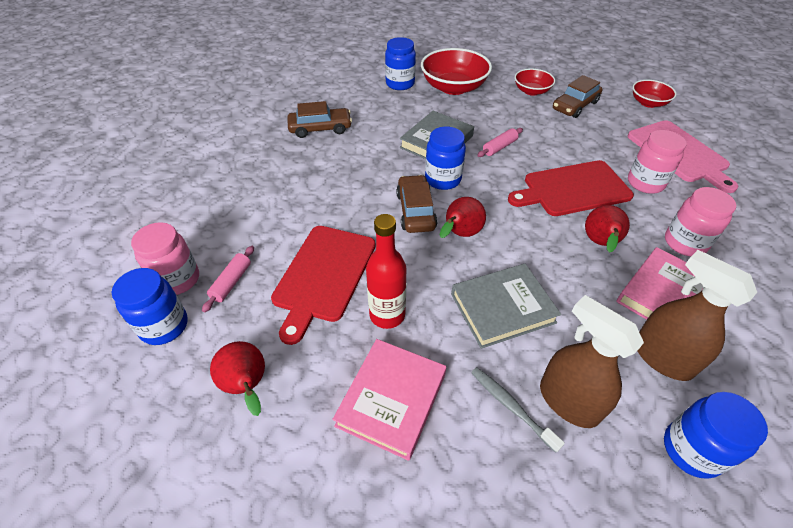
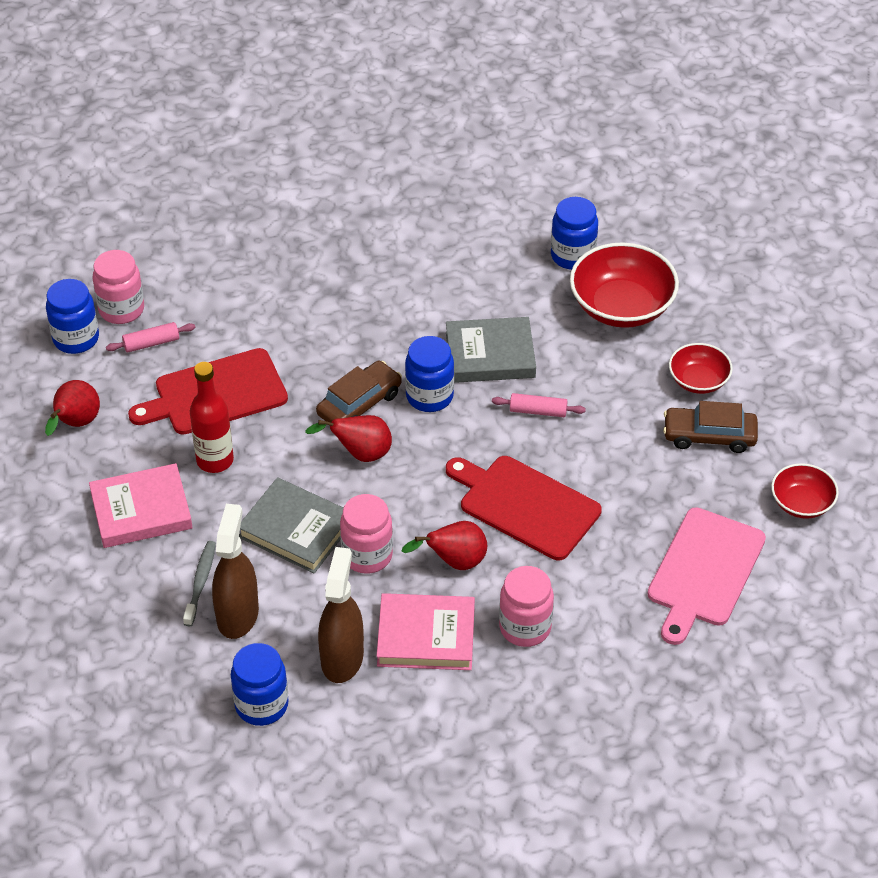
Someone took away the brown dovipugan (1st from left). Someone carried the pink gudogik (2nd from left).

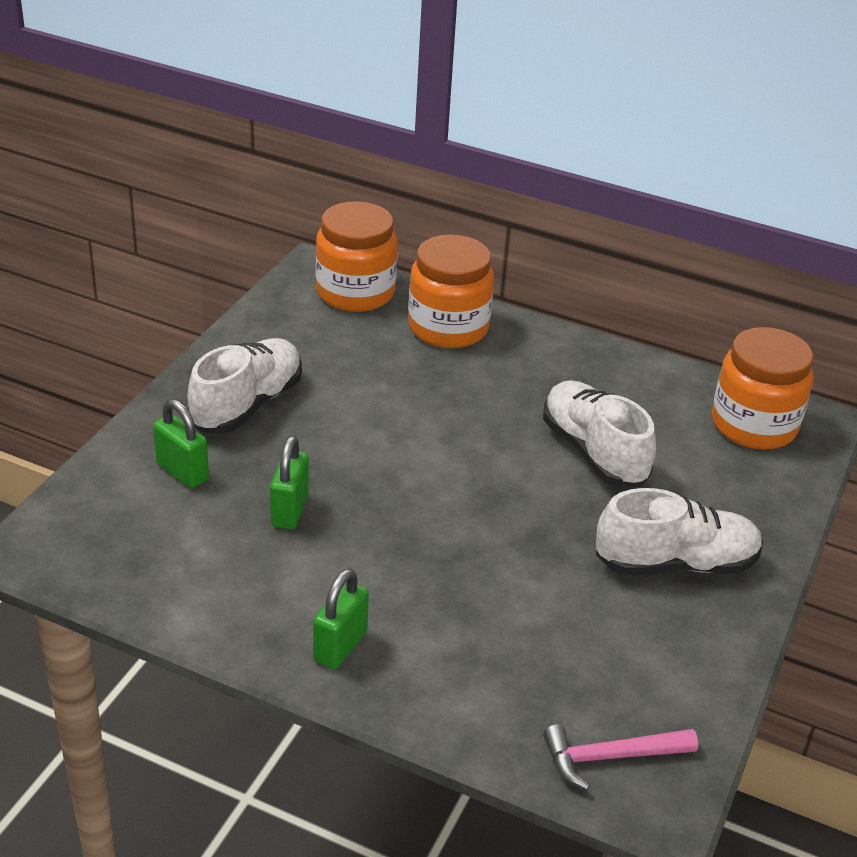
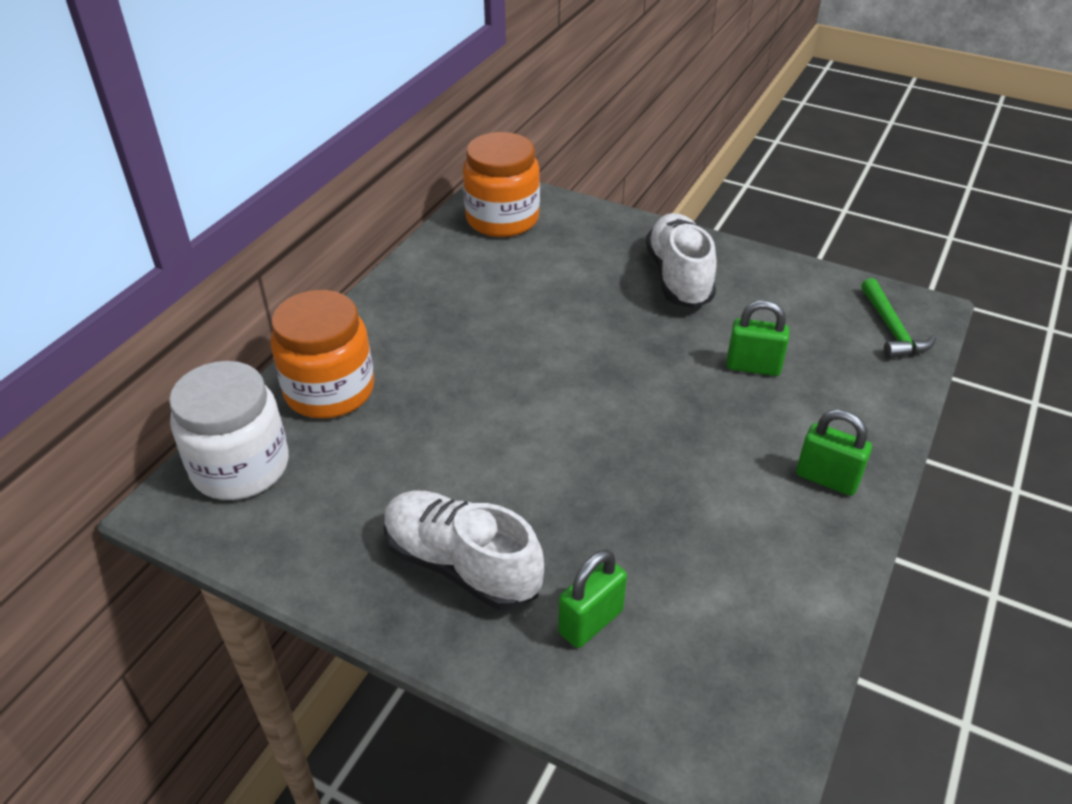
Someone took away the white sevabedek (2nd from left). Someone carried the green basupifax (2nd from left). Someone repainted the orange gudogik (1st from left), which became the white gudogik. Someone repainted the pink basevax, which became the green basevax.

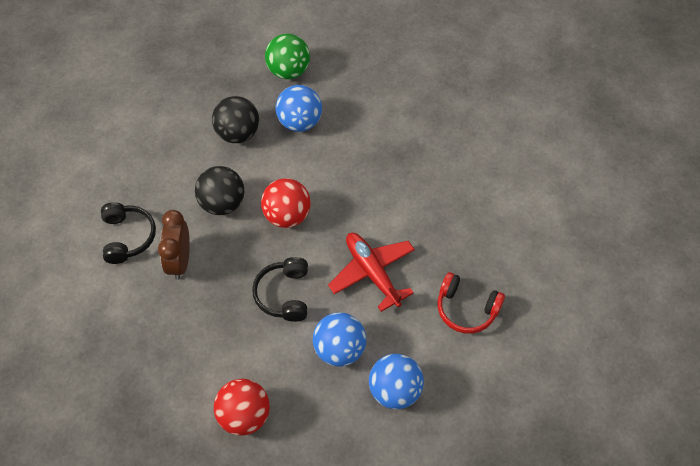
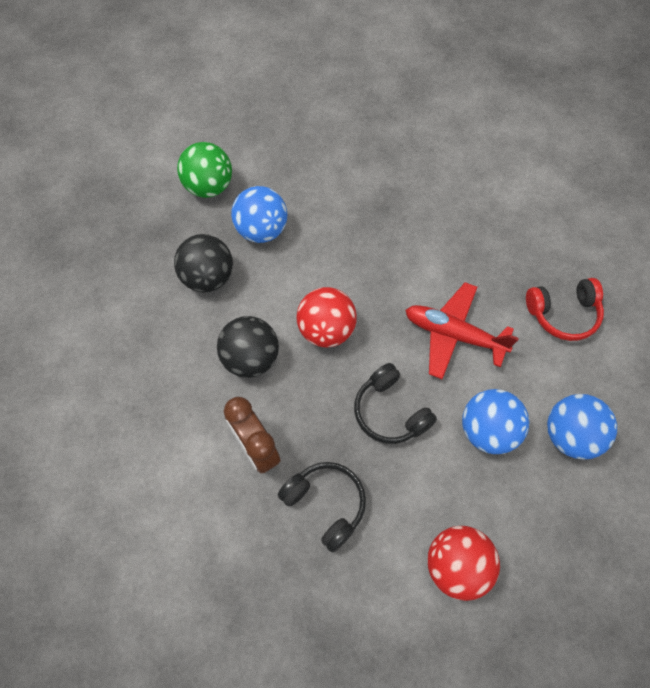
Someone carried the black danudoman (1st from left).

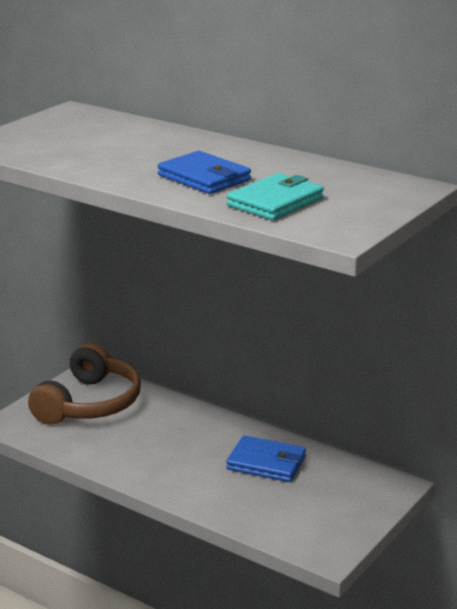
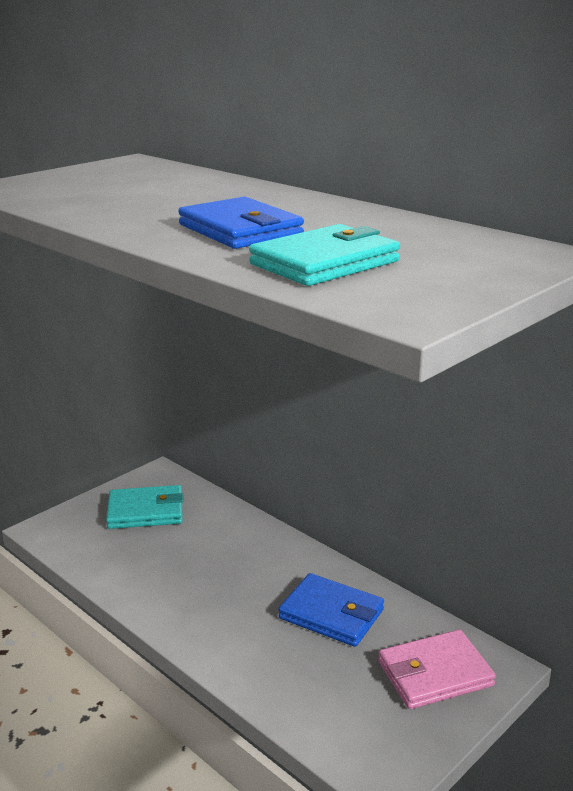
Someone put down the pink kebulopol. Someone swapped the brown danudoman for the turquoise kebulopol (1st from left).

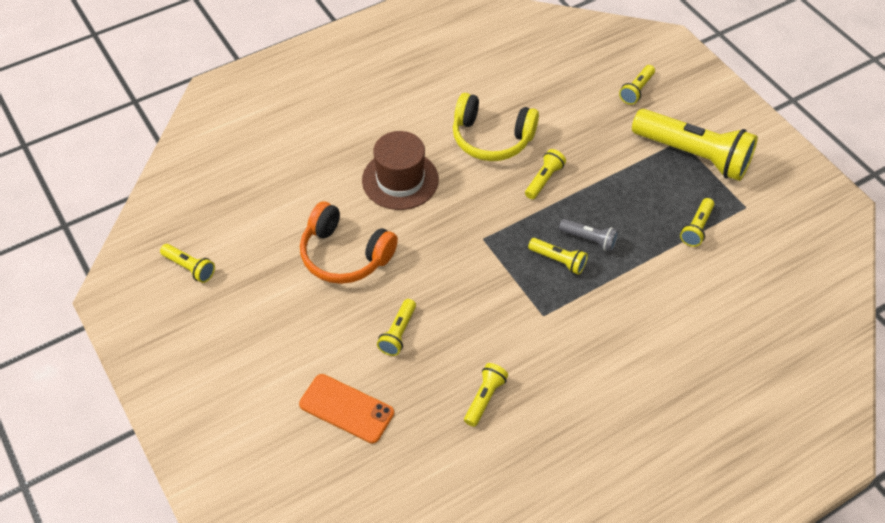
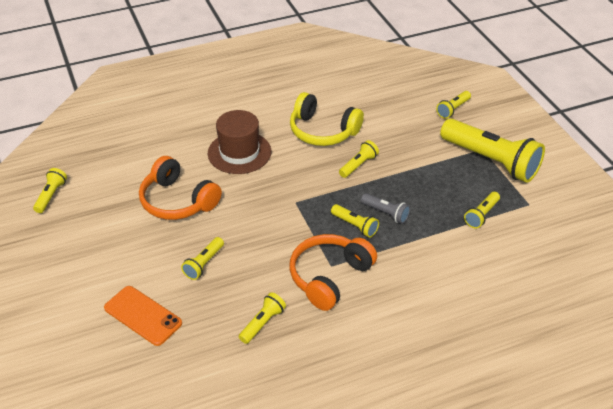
Someone put down the orange danudoman (2nd from left). Someone rotated the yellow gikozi (1st from left) by 120 degrees counterclockwise.

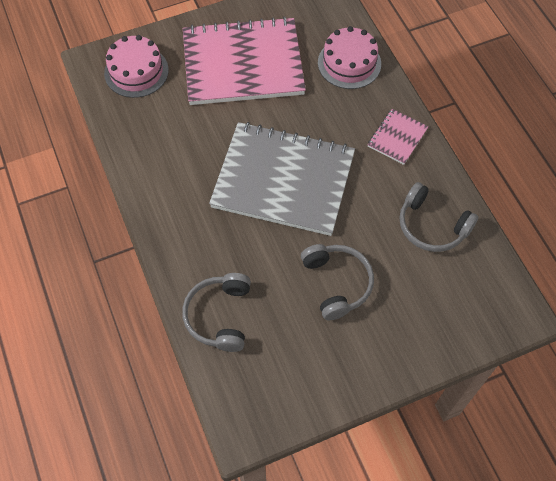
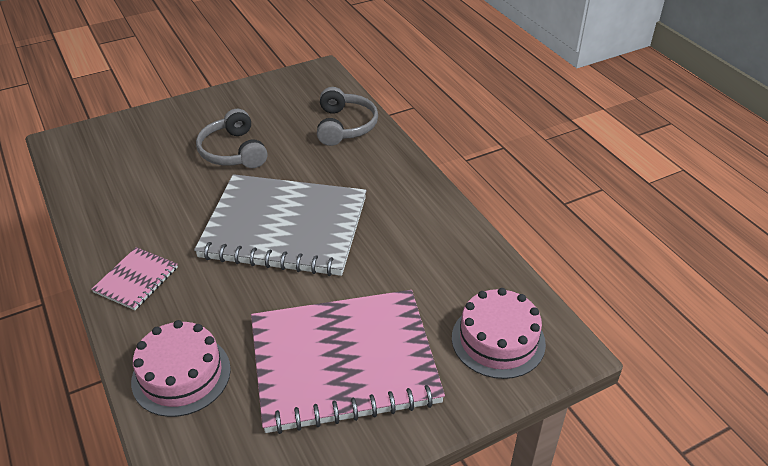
Someone took away the grey danudoman (3rd from left).

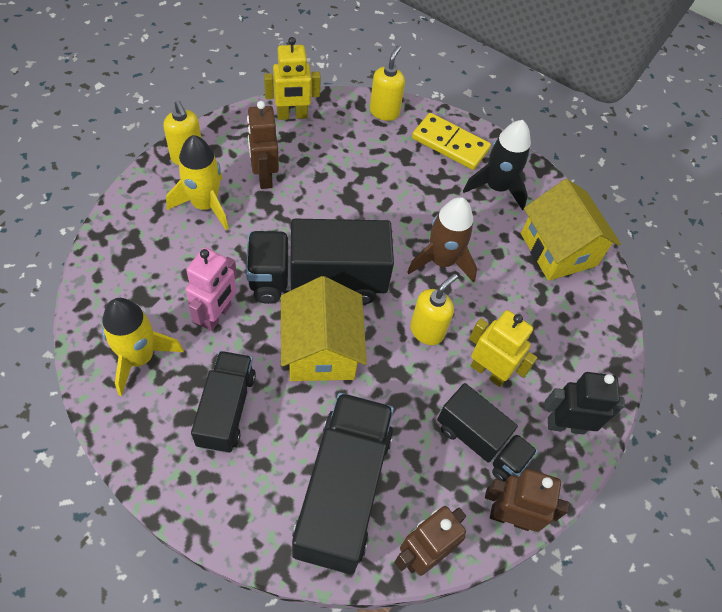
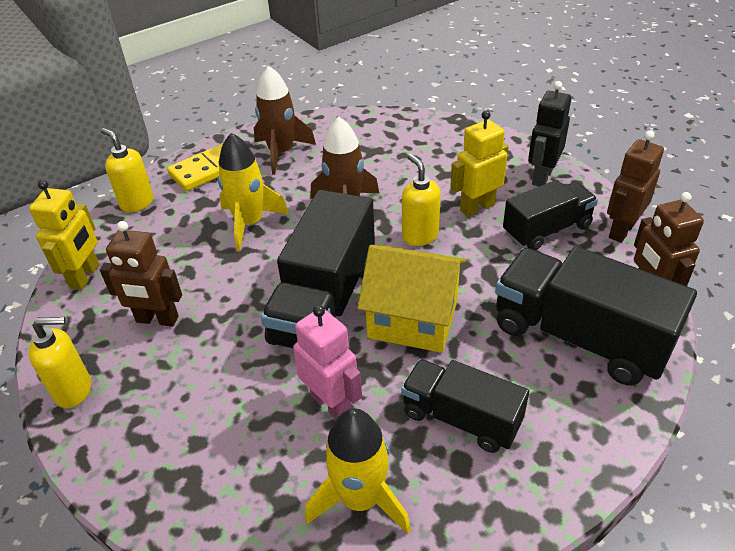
Someone took away the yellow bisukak (2nd from left). Someone carried the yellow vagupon (2nd from left in the first image). Someone repainted the black vagupon, which became the brown vagupon (1st from left).

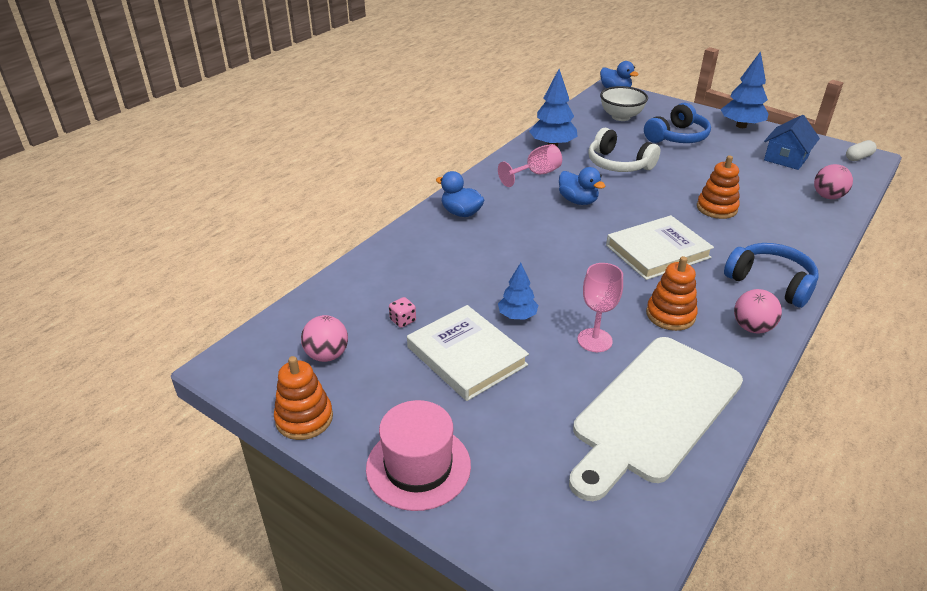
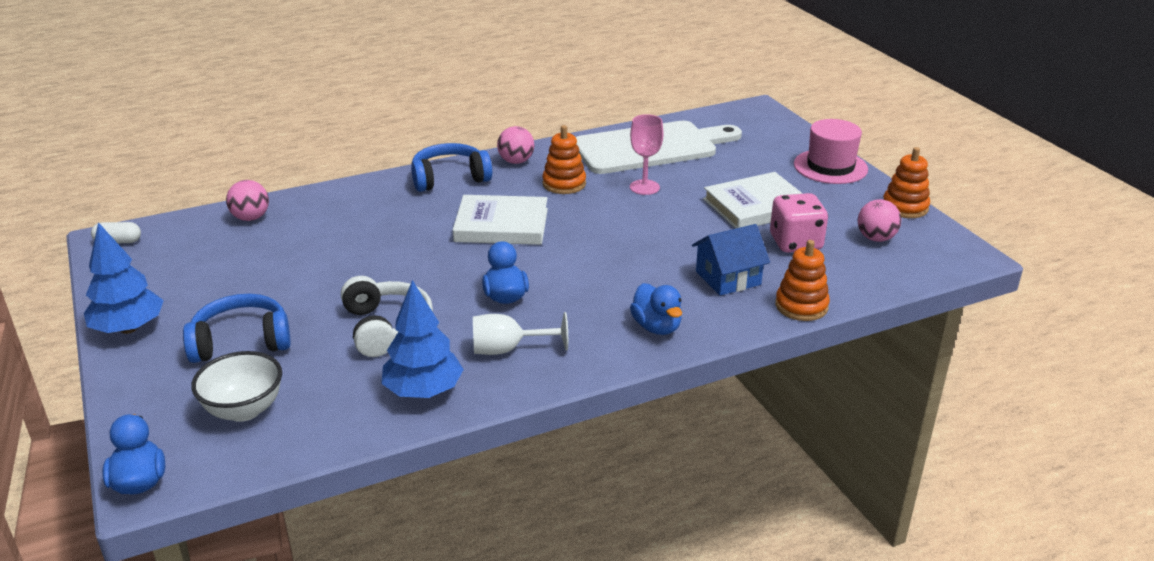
Someone took away the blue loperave (1st from left). Someone carried the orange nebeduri (3rd from left in the first image). Someone carried the blue bisukak. Someone repainted the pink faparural (1st from left), which became the white faparural. Someone rotated the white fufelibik (1st from left in the first image) by 75 degrees clockwise. Someone rotated the blue danudoman (2nd from left) by 90 degrees clockwise. Someone scaled the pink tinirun by 2.21.

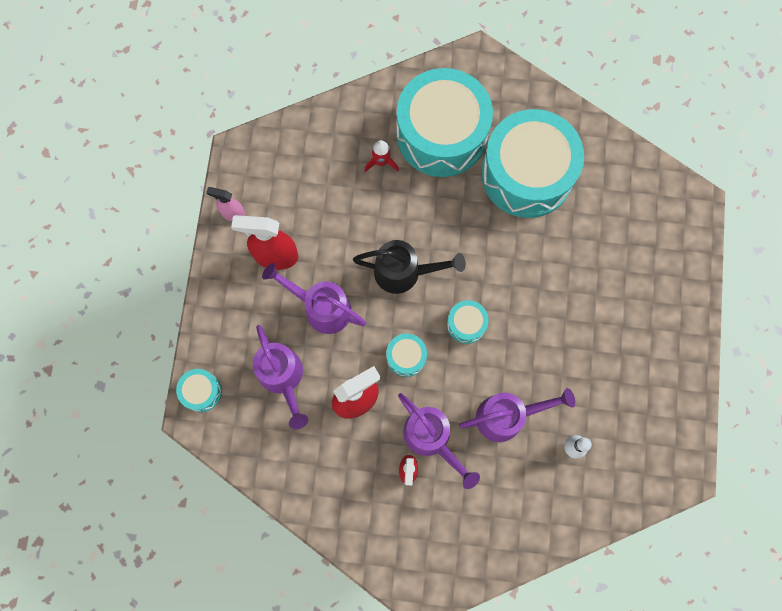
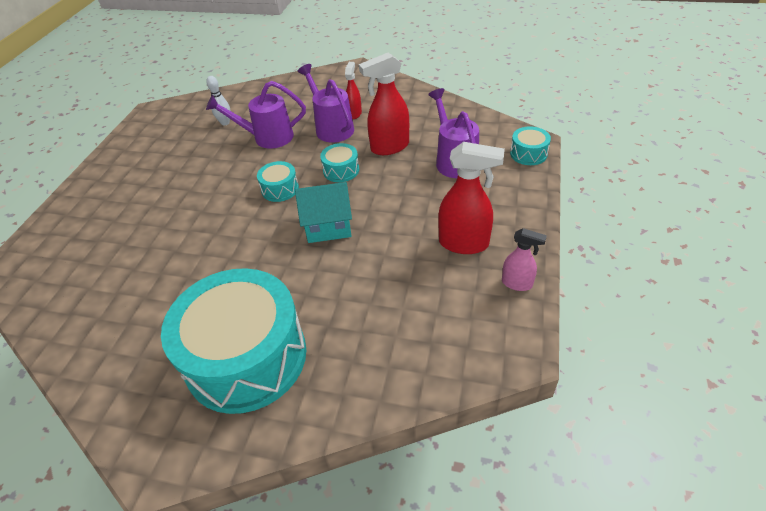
Someone took away the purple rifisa (2nd from left). Someone took away the red vagupon. Someone took away the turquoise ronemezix (5th from left). Someone swapped the black rifisa for the turquoise bisukak.

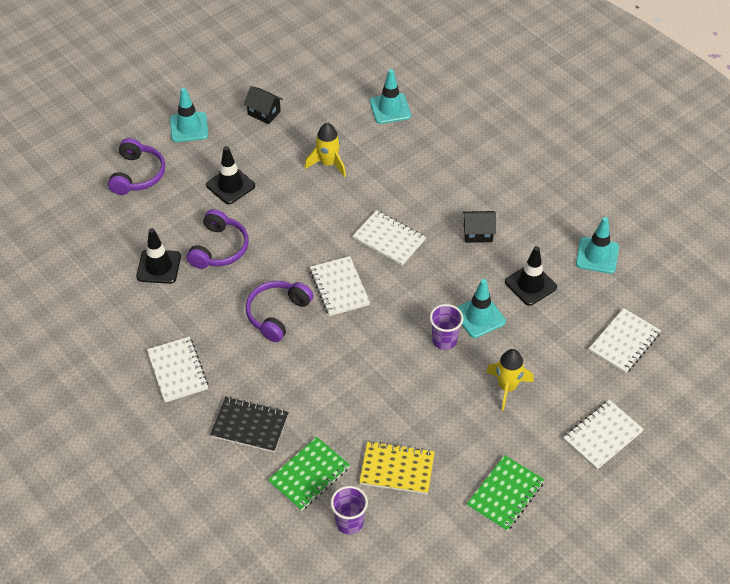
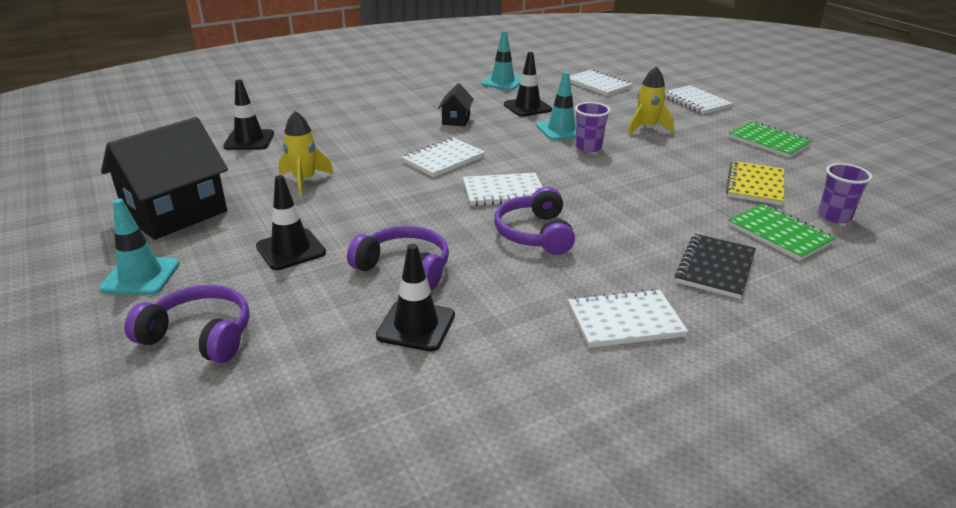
Someone repainted the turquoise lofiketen (2nd from left), which became the black lofiketen (1st from left). Someone rotated the purple danudoman (3rd from left) by 45 degrees clockwise. Someone scaled the black bisukak (1st from left) by 2.11.

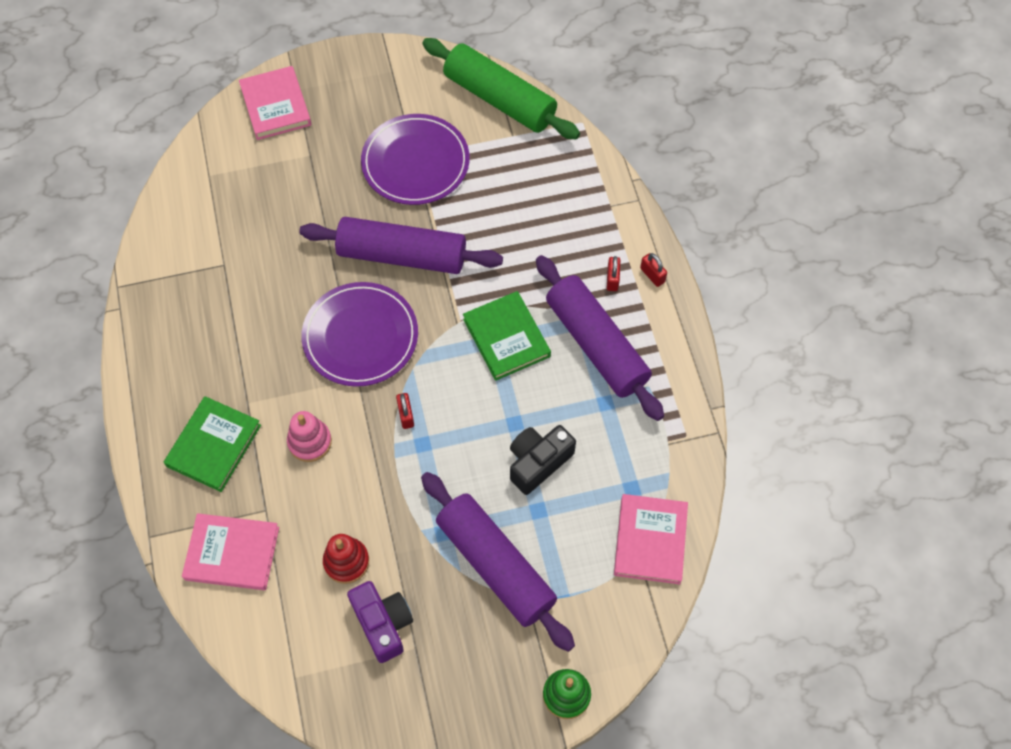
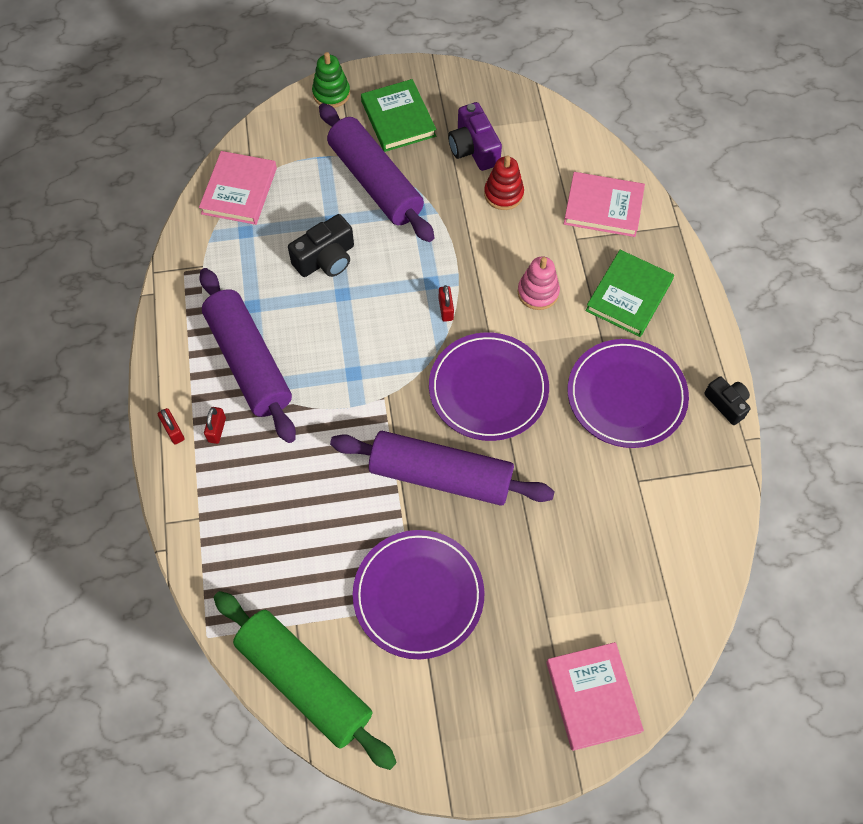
Someone put down the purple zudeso (3rd from left). Someone put down the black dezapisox (2nd from left). Someone carried the green fufelibik (2nd from left in the first image).

